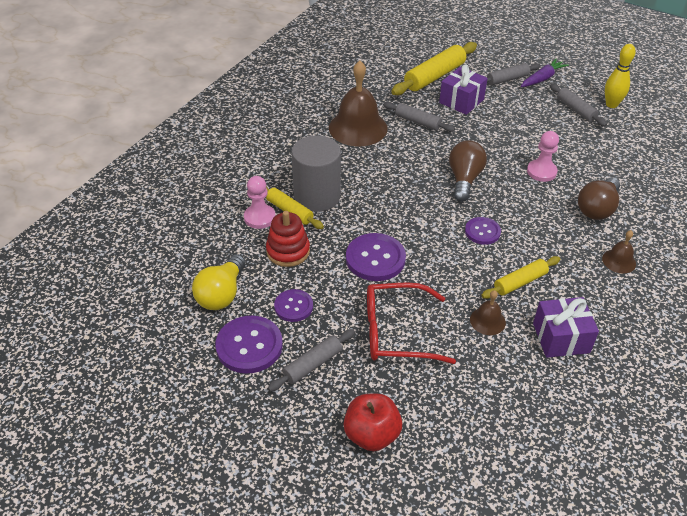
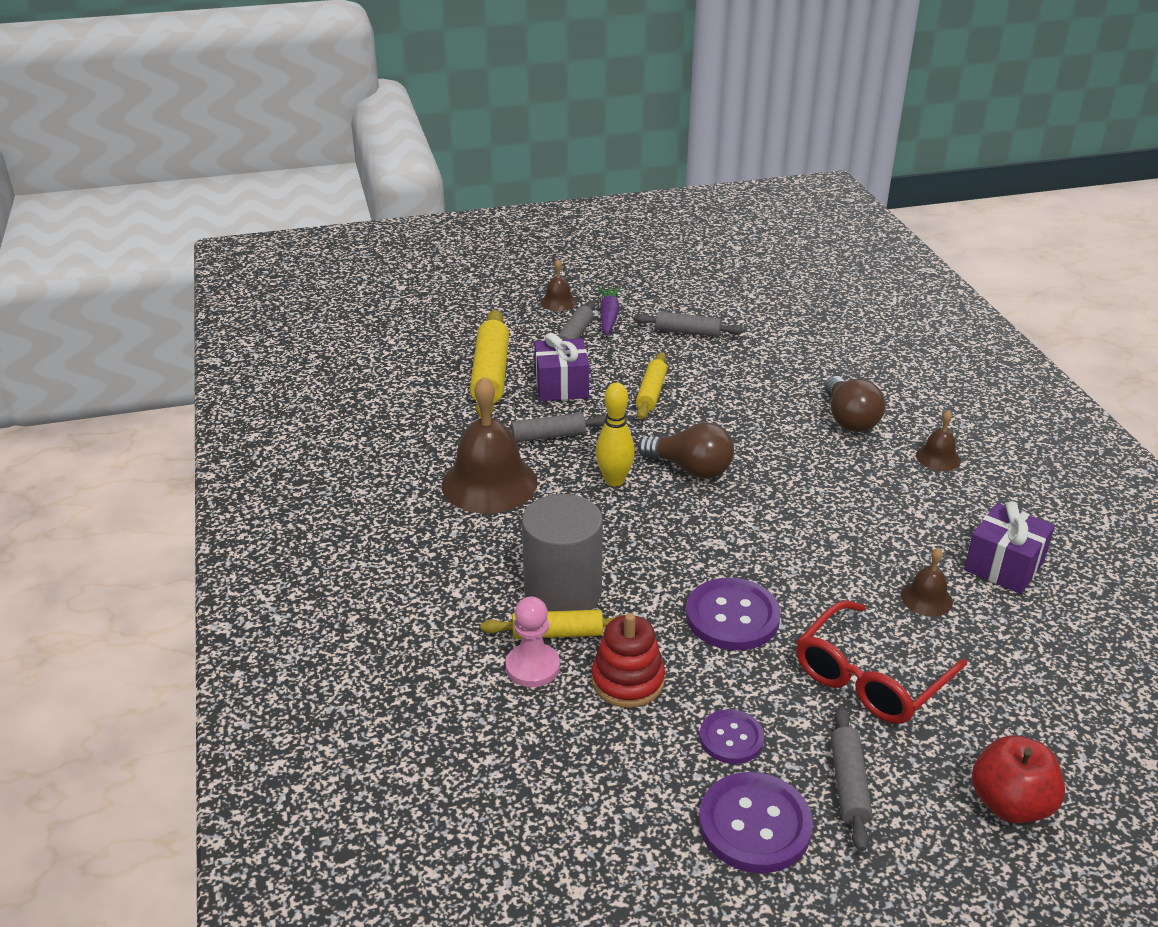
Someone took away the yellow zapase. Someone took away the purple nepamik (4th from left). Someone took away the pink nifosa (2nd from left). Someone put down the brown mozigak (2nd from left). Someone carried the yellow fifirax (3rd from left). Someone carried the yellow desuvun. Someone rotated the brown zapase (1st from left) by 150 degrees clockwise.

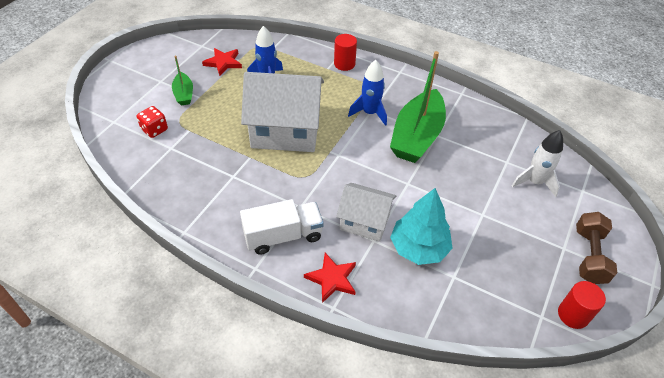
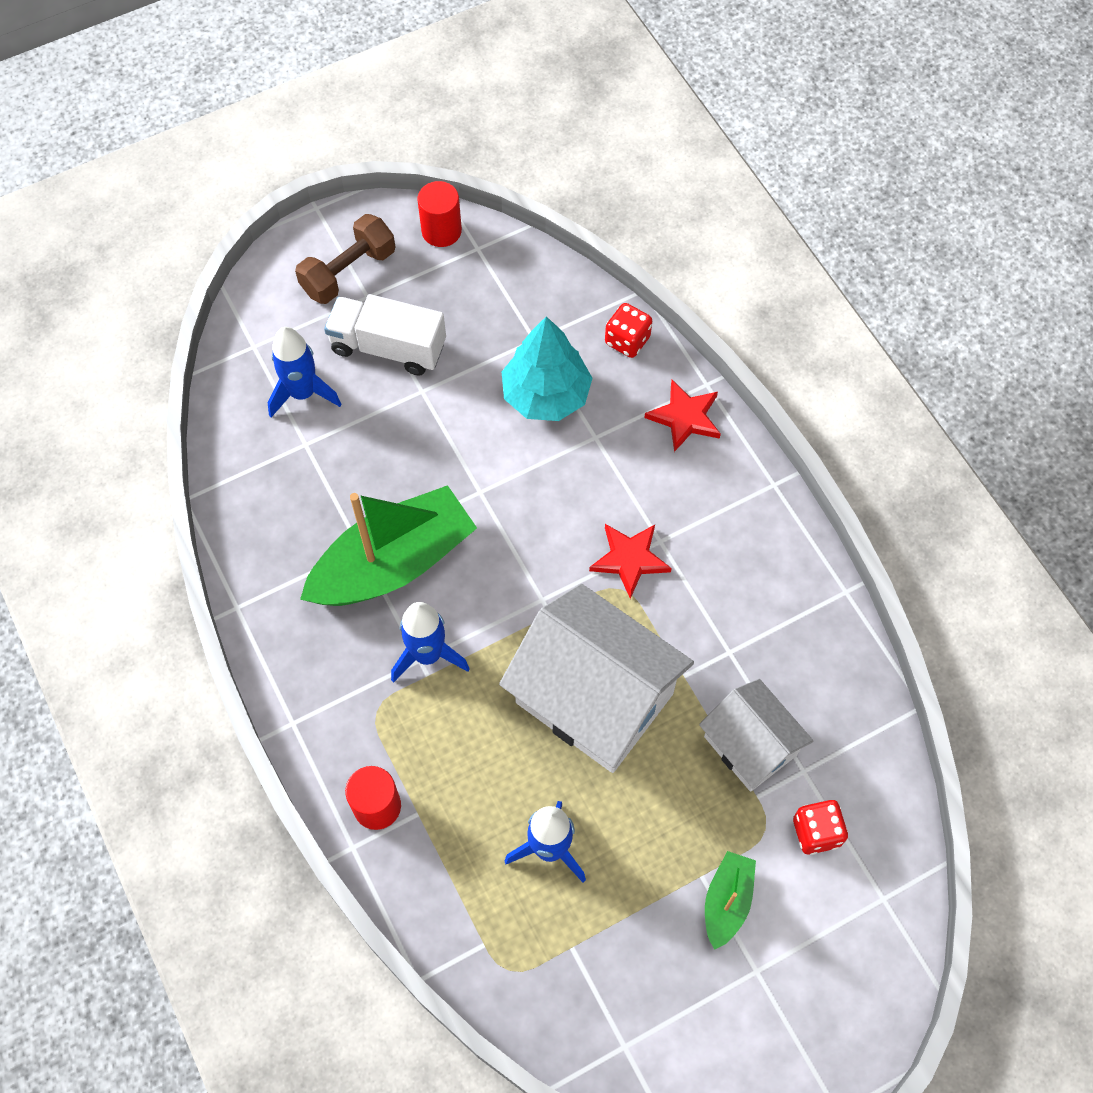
Someone put down the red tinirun (1st from left). Someone carried the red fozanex (1st from left). Someone carried the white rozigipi. Someone carried the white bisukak (2nd from left). Someone repainted the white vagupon, which became the blue vagupon (1st from left).

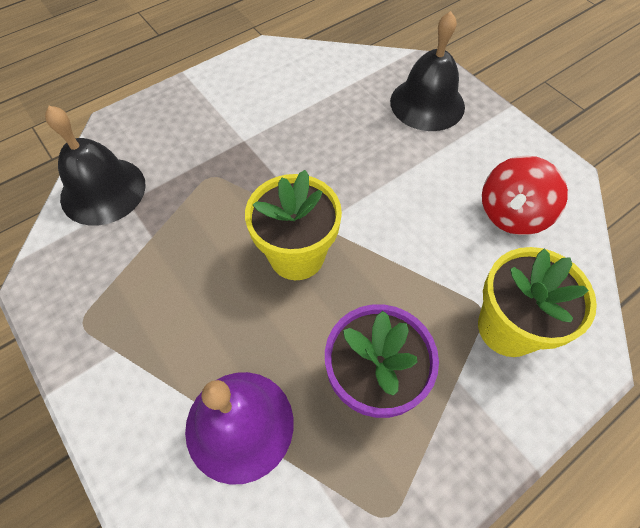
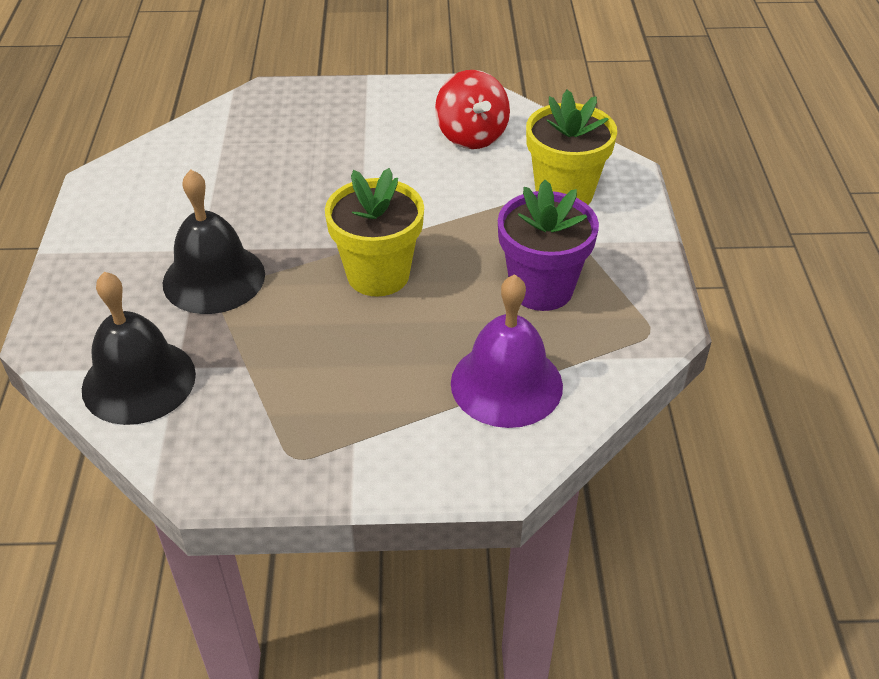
Someone carried the black mozigak (2nd from left).

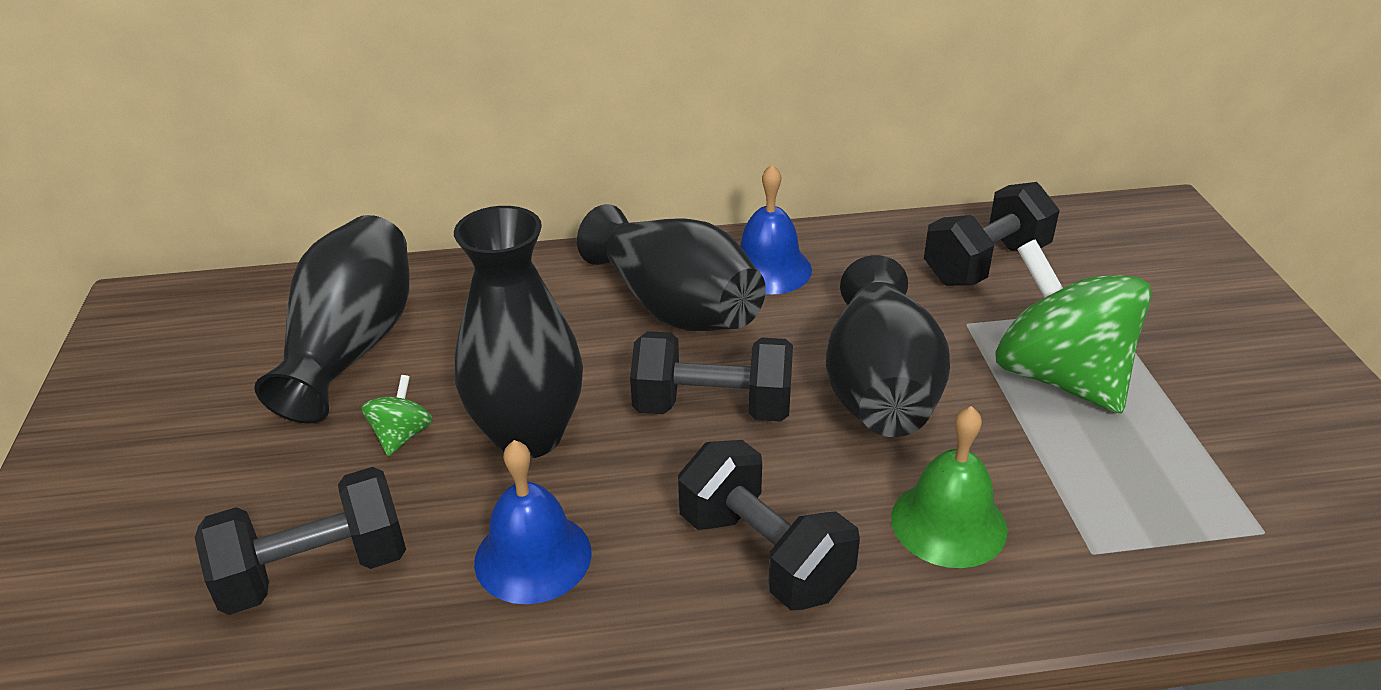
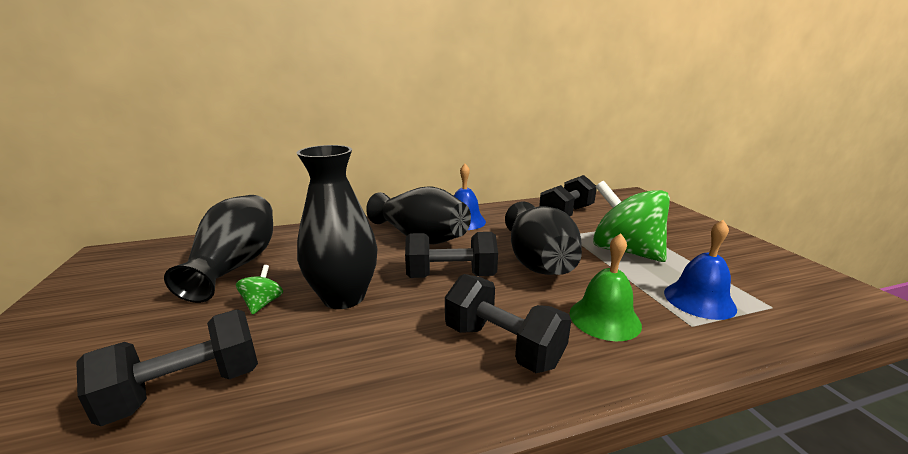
Someone carried the blue mozigak (1st from left in the first image).

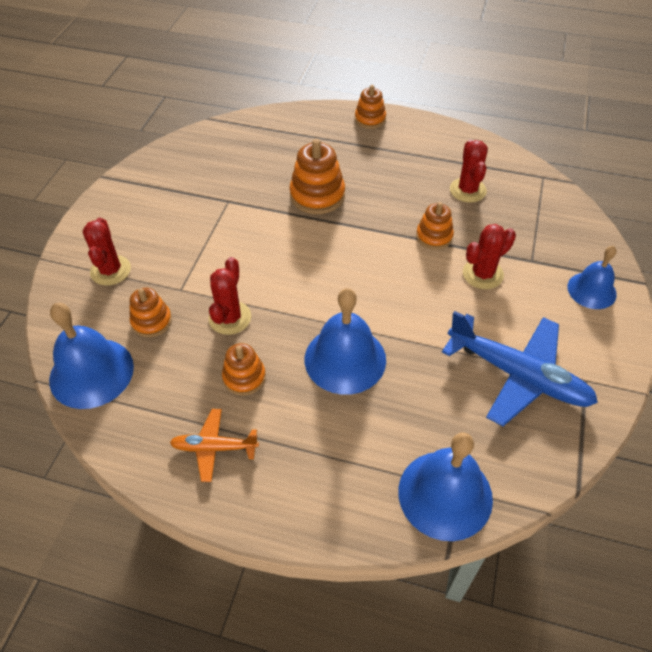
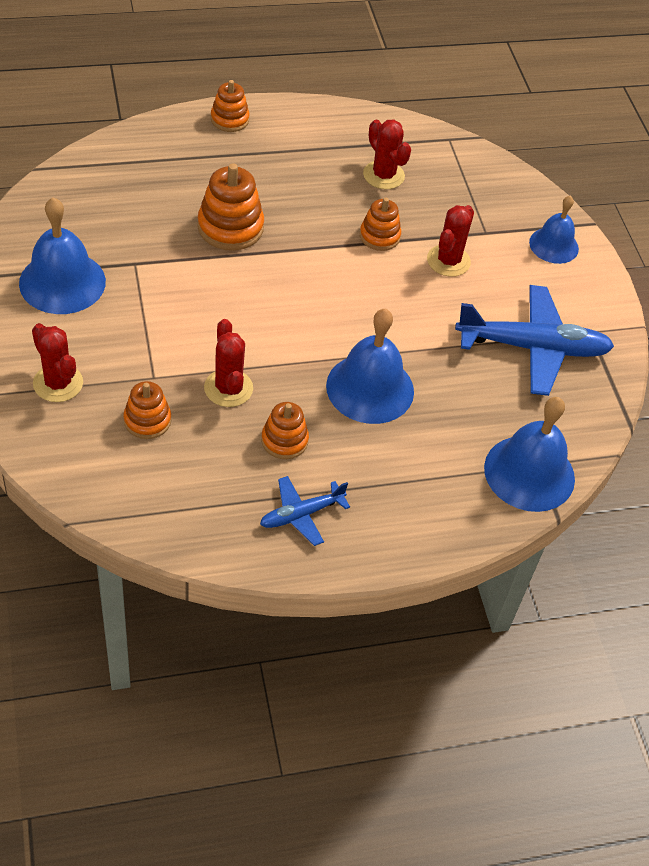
Someone carried the blue mozigak (1st from left). Someone repainted the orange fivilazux, which became the blue fivilazux (1st from left).

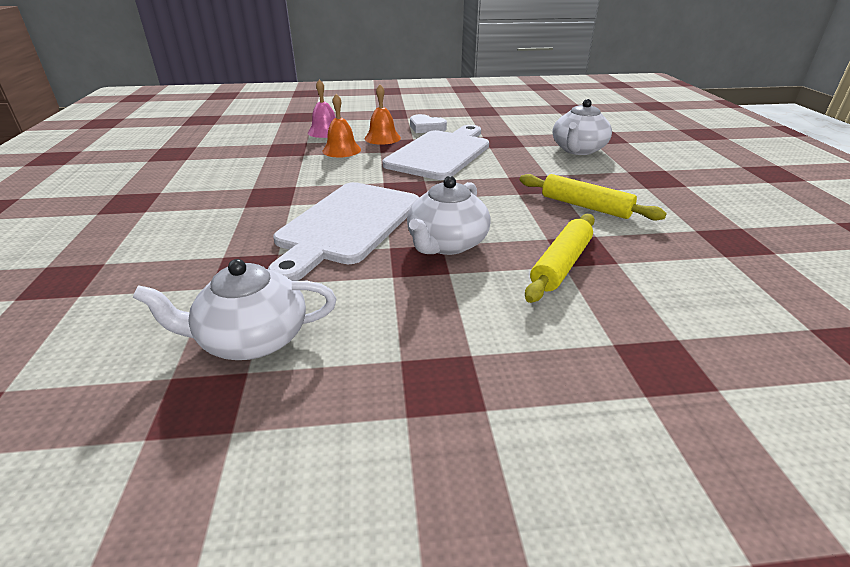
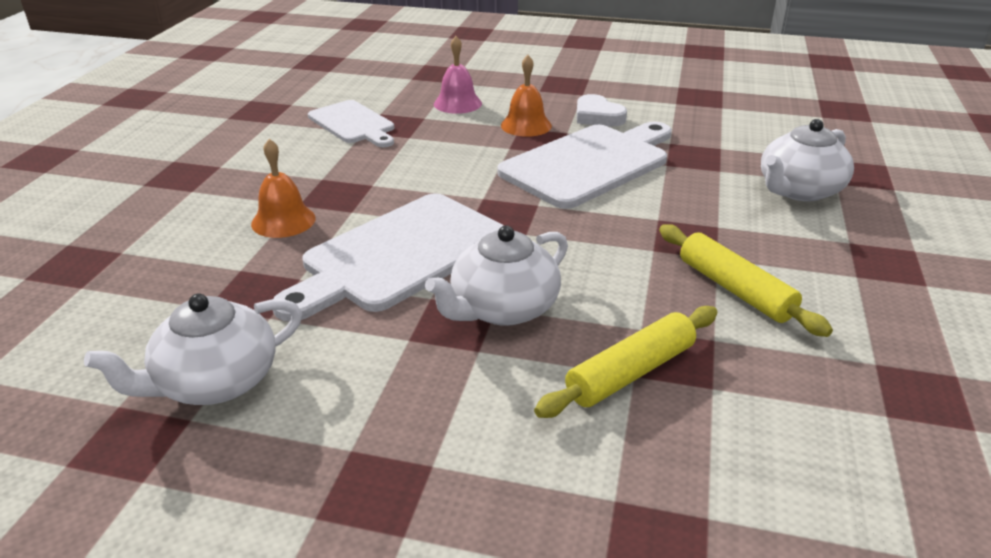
Someone put down the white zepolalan (1st from left). Someone carried the orange mozigak (1st from left). Someone rotated the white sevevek (1st from left) by 45 degrees counterclockwise.

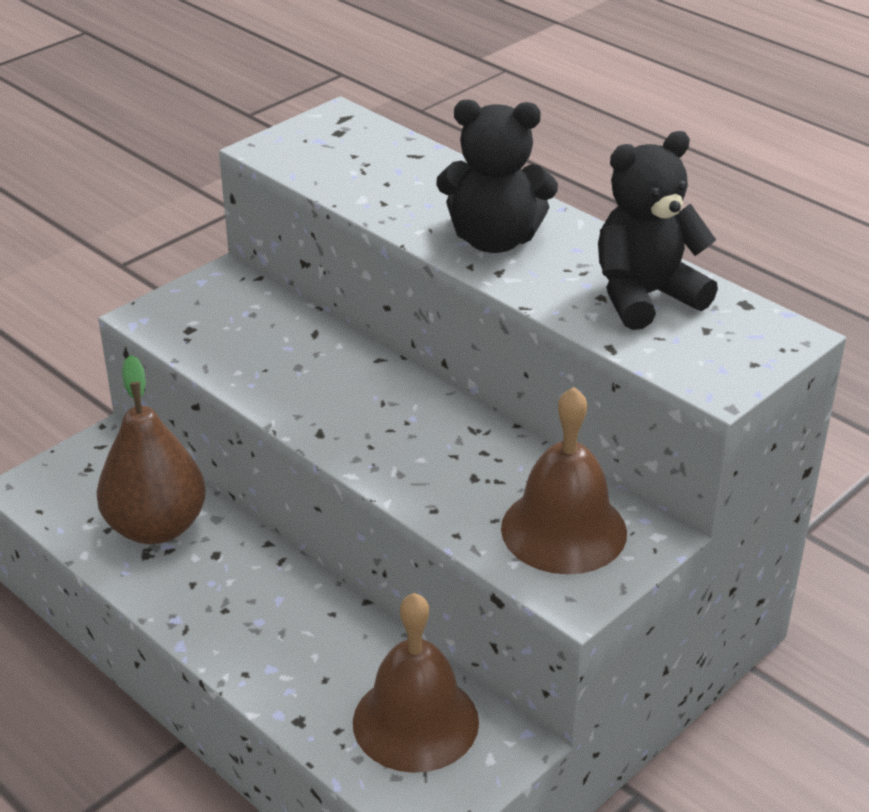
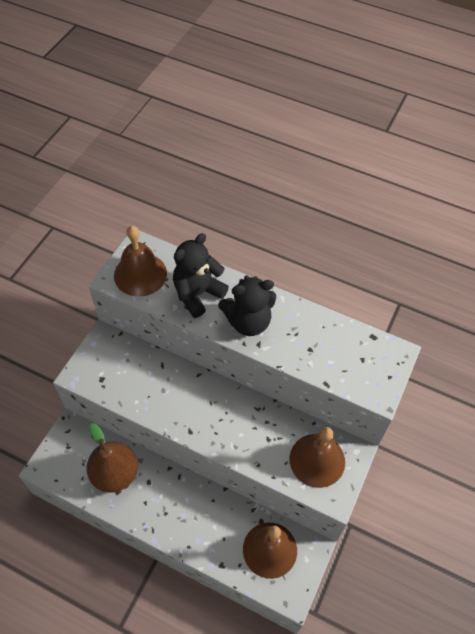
Someone put down the brown mozigak (1st from left). Someone carried the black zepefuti (2nd from left in the first image).

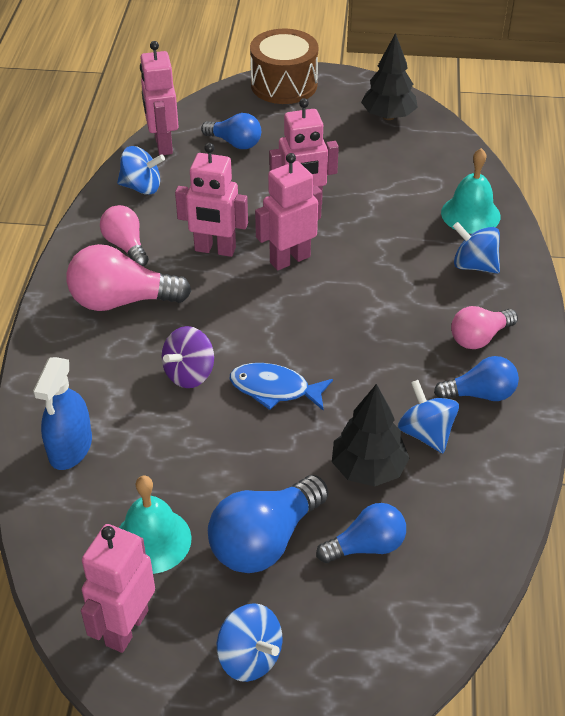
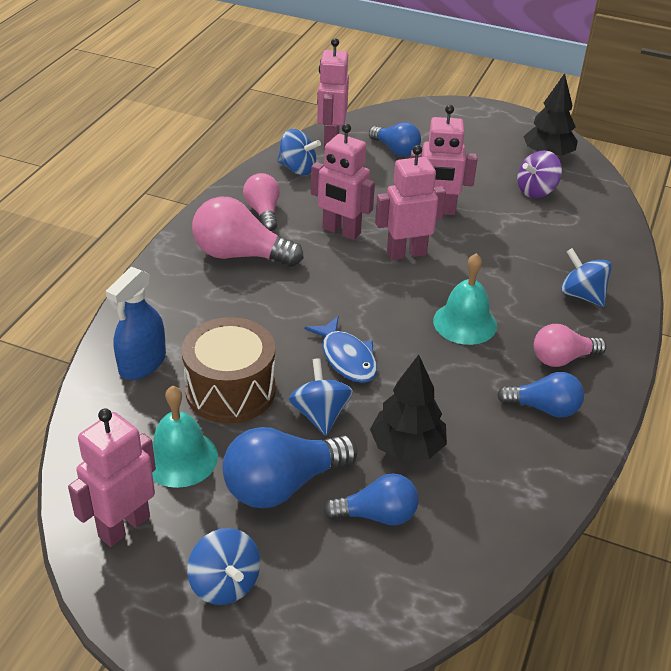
Someone carried the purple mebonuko. Someone carried the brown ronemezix. Someone carried the blue mebonuko (3rd from left). Someone carried the turquoise mozigak (2nd from left). Someone rotated the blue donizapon by 150 degrees counterclockwise.

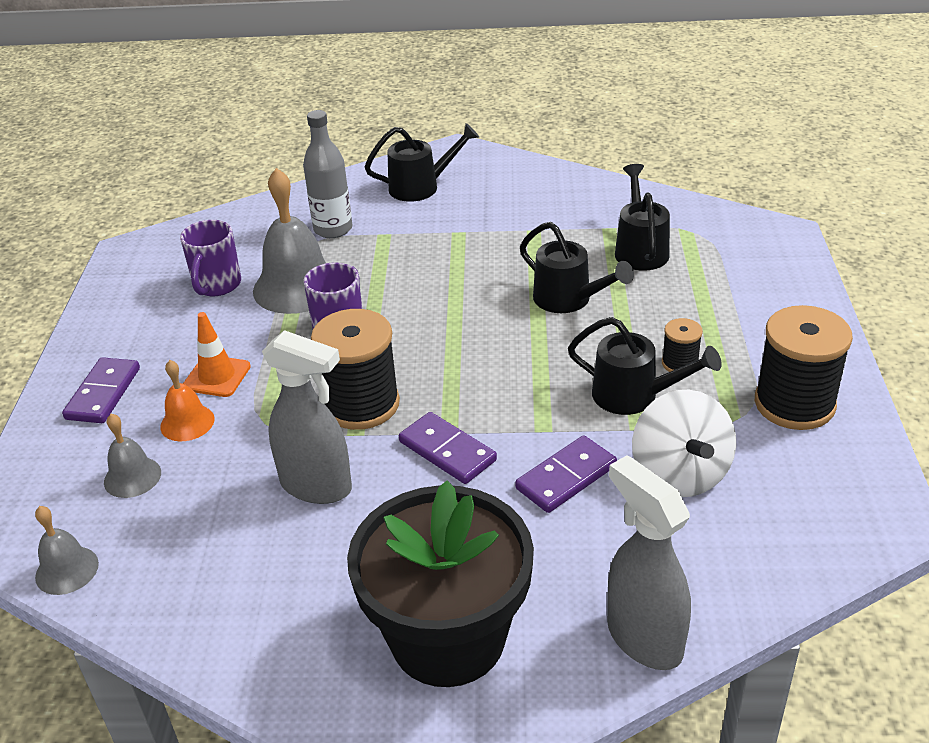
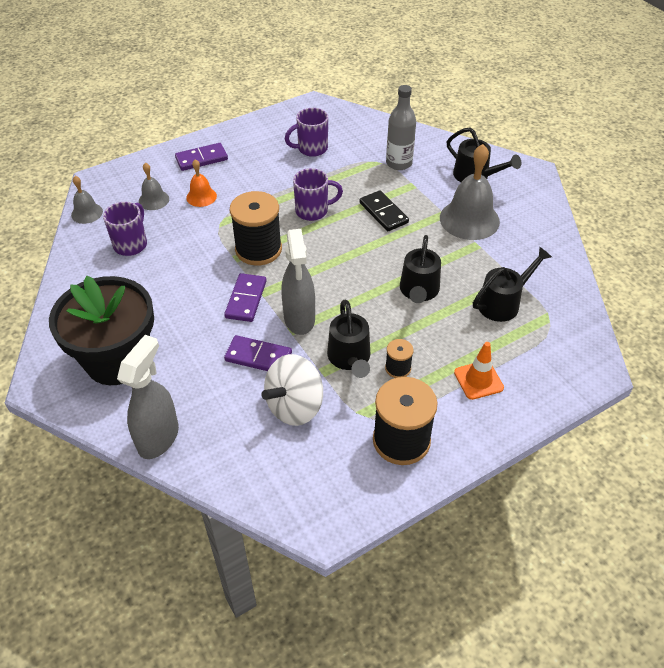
Someone put down the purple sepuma (1st from left). Someone put down the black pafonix. Someone carried the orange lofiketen. Someone carried the grey mozigak (3rd from left). Someone carried the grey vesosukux (1st from left in the first image).

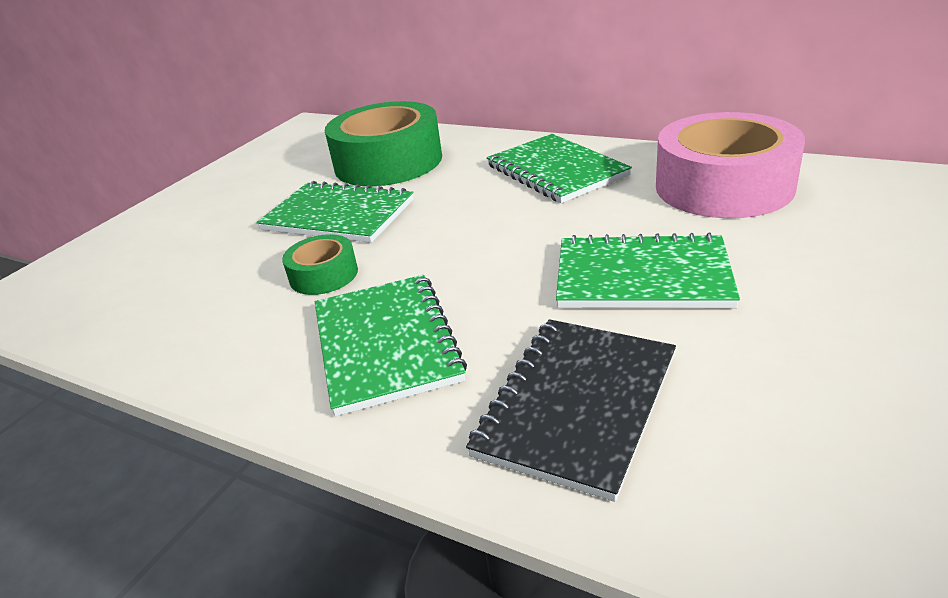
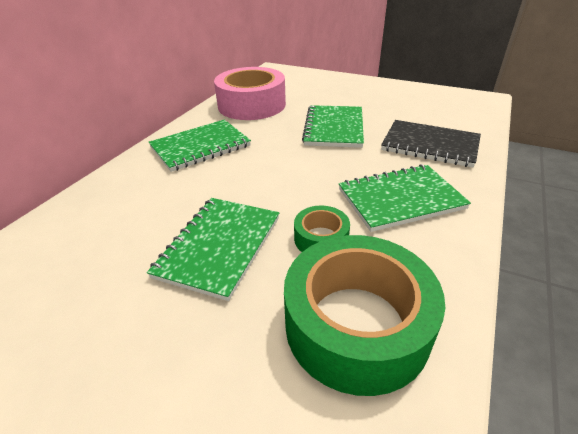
Someone carried the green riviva (2nd from left).

